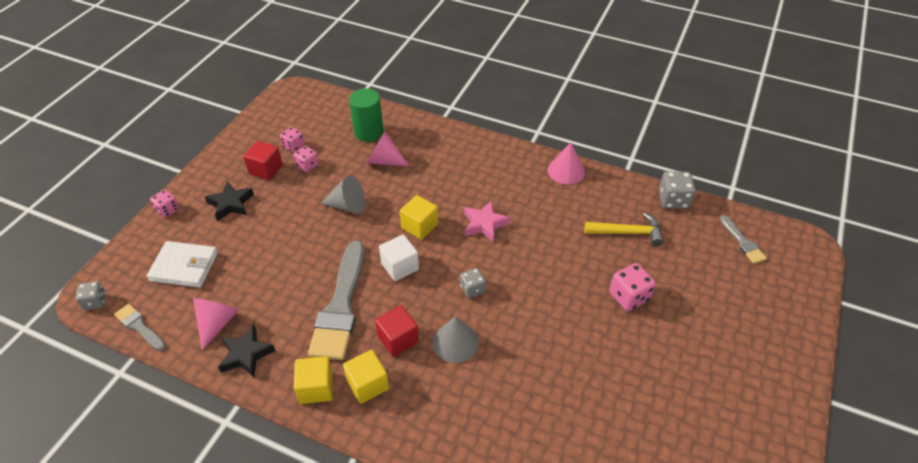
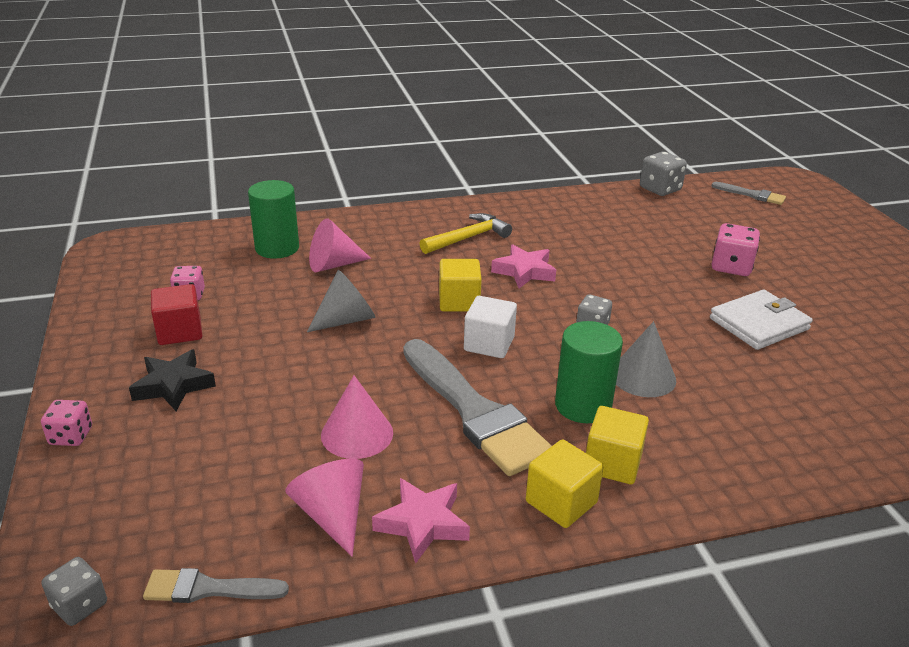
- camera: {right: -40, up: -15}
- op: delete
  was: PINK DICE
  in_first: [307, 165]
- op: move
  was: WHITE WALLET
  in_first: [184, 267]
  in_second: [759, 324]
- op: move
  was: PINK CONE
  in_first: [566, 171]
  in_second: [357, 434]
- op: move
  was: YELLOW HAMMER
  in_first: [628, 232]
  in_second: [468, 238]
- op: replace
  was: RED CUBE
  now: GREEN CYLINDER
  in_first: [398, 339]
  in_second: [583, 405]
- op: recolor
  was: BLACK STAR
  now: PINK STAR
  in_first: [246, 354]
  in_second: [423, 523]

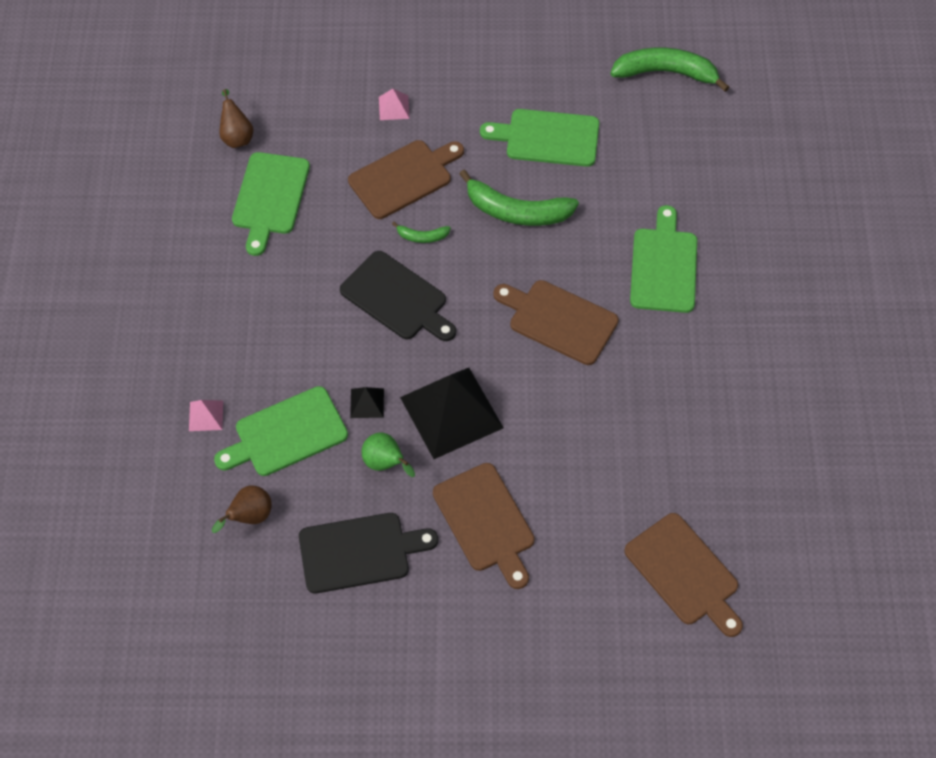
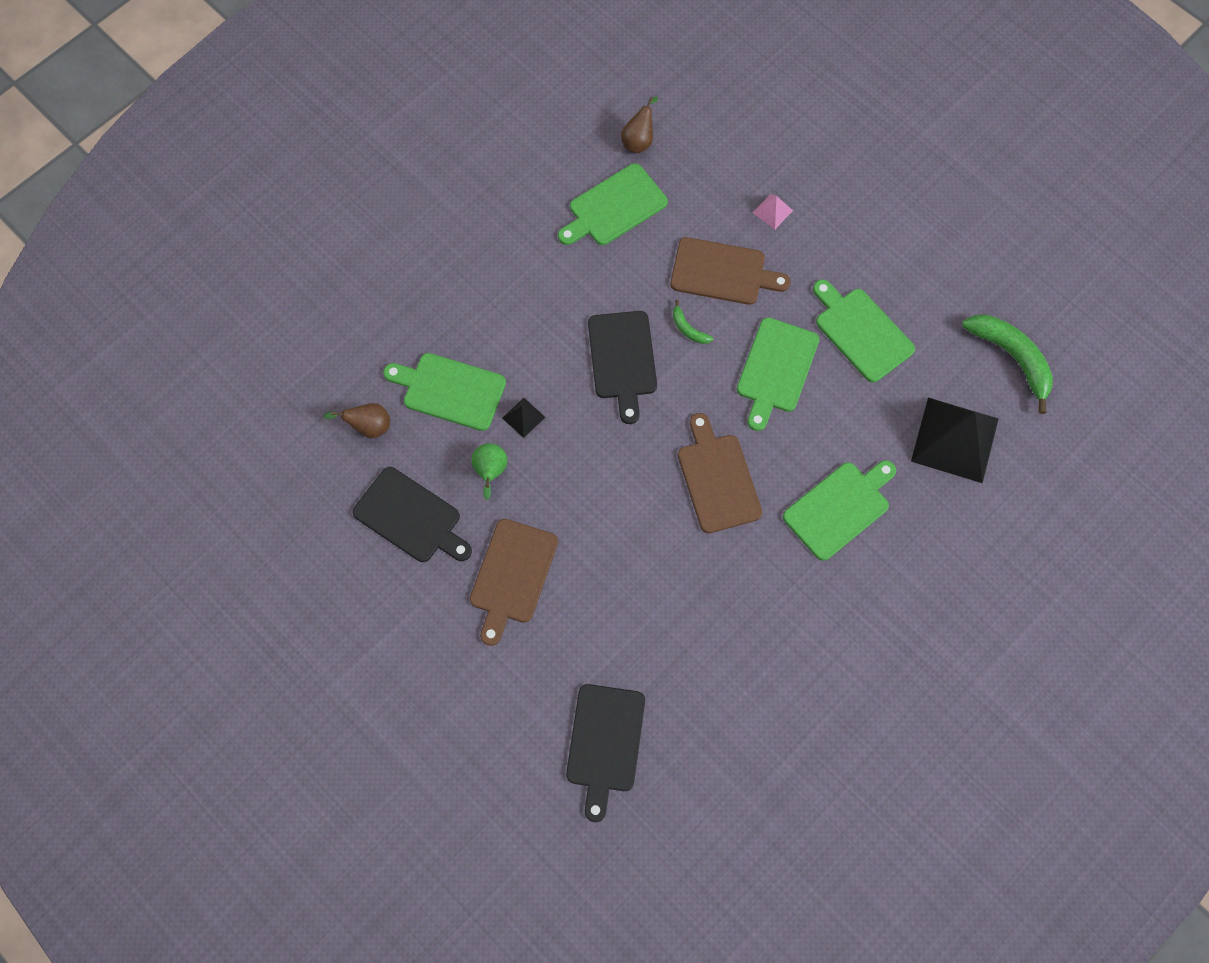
- camera: {right: 45, up: 10}
- op: delete
  was: PINK PYRAMID
  in_first: [206, 415]
- op: move
  was: BLACK PYRAMID
  in_first: [451, 412]
  in_second: [955, 439]
- op: replace
  was: GREEN BANANA
  now: GREEN CUTTING BOARD
  in_first: [517, 211]
  in_second: [776, 369]
- op: recolor
  was: BROWN CUTTING BOARD
  now: BLACK CUTTING BOARD
  in_first: [684, 573]
  in_second: [605, 743]

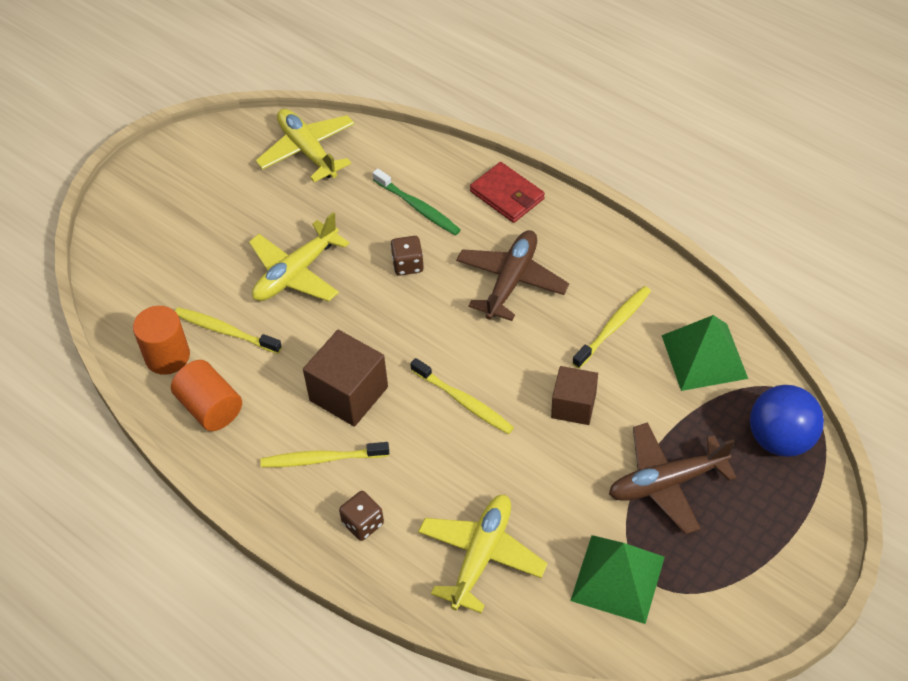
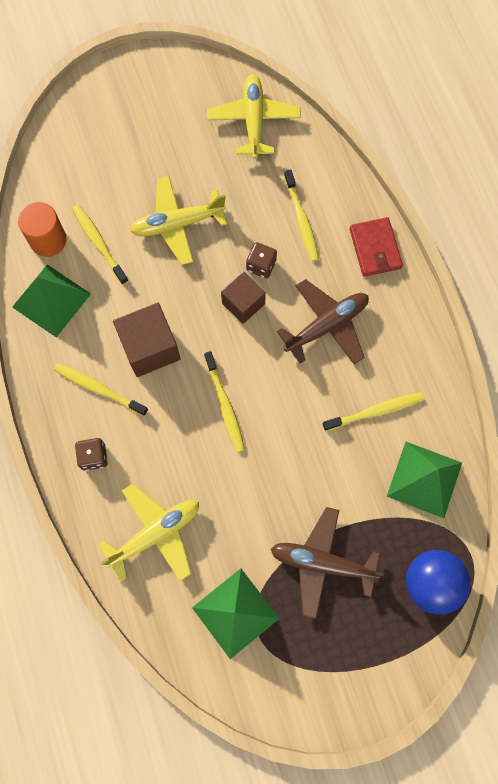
- camera: {right: 30, up: 20}
- op: move
  was: BROWN CUBE
  in_first: [573, 406]
  in_second: [243, 303]
- op: replace
  was: ORANGE CYLINDER
  now: GREEN PYRAMID
  in_first: [210, 408]
  in_second: [51, 300]
- op: recolor
  was: GREEN TOOTHBRUSH
  now: YELLOW TOOTHBRUSH
  in_first: [417, 207]
  in_second: [301, 219]

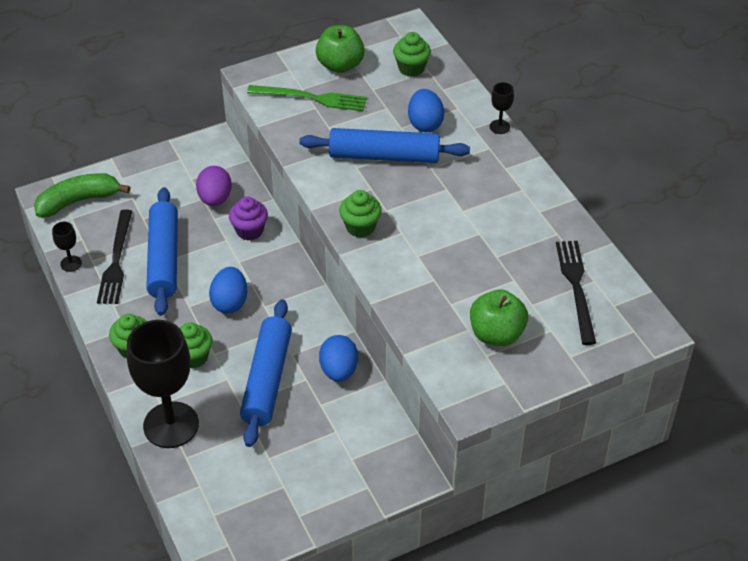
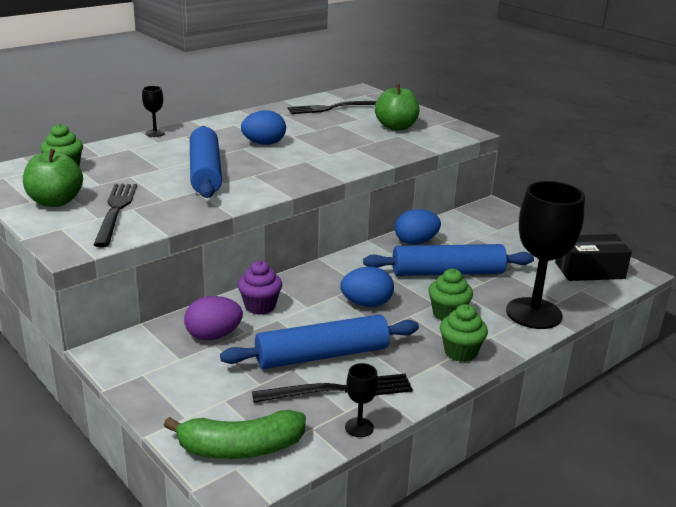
- camera: {right: -105, up: -20}
- op: delete
  was: GREEN CUPCAKE
  in_first: [360, 227]
- op: insert
  now: BLACK BOX
  in_second: [589, 270]
- op: move
  was: BLUE EGG
  in_first: [425, 124]
  in_second: [264, 144]
- op: recolor
  was: GREEN FORK
  now: BLACK FORK
  in_first: [311, 98]
  in_second: [115, 211]
- op: rotate
  was: GREEN BANANA
  in_first: [78, 201]
  in_second: [240, 448]
  clockwise: -60

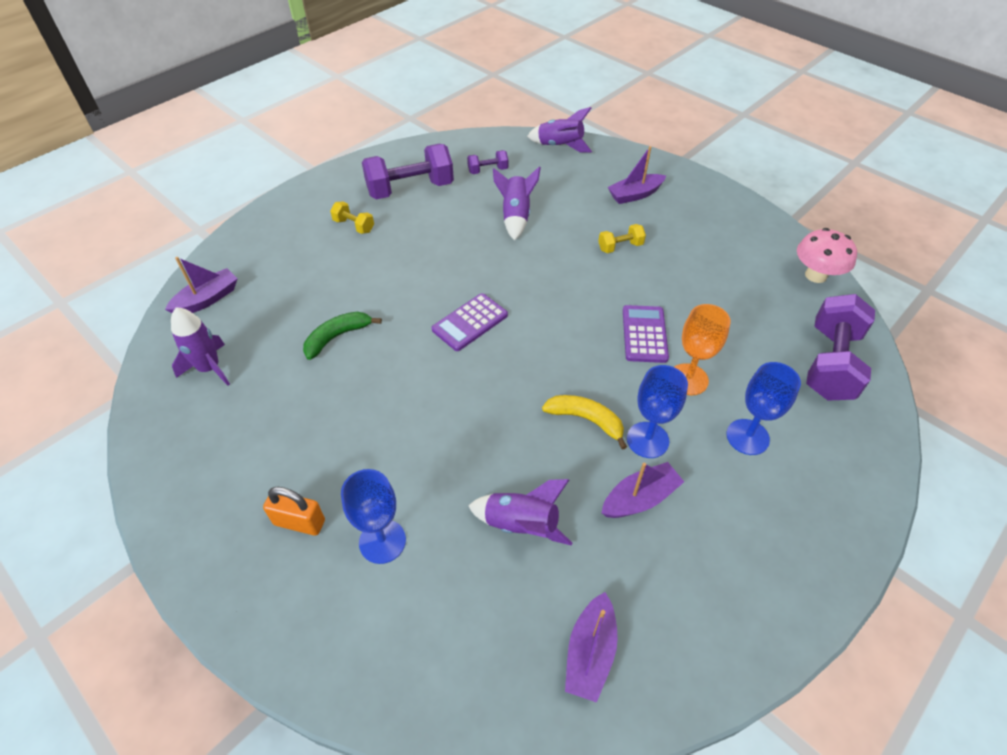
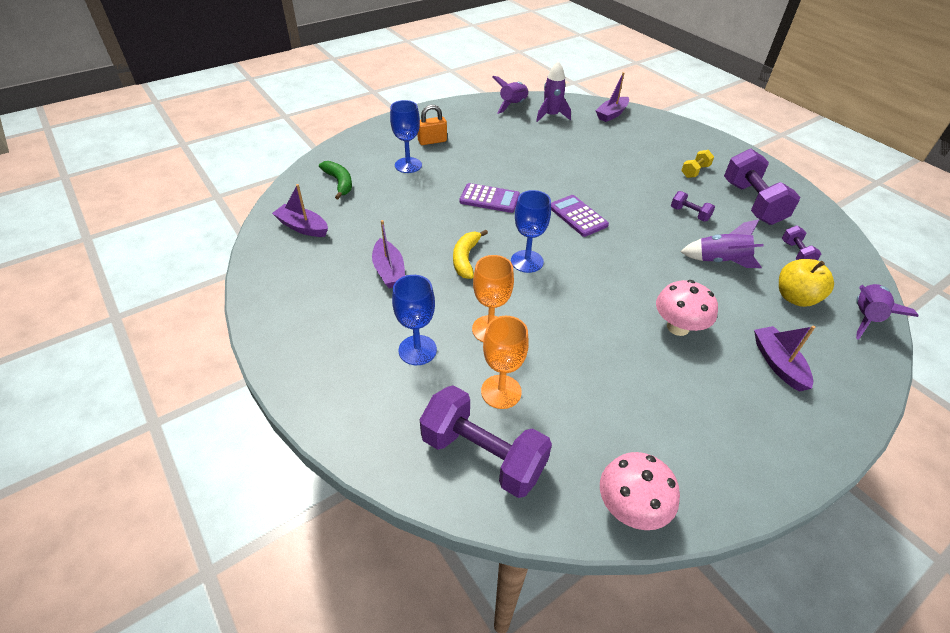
- camera: {right: 100, up: -5}
- op: insert
  now: ORANGE GOBLET
  in_second: [501, 391]
- op: insert
  now: PURPLE DUMBBELL
  in_second: [689, 214]
- op: insert
  now: YELLOW APPLE
  in_second: [795, 297]
- op: move
  was: GREEN BANANA
  in_first: [337, 337]
  in_second: [339, 183]
- op: move
  was: PURPLE ROCKET
  in_first: [521, 525]
  in_second: [513, 105]
- op: move
  was: PURPLE CALCULATOR
  in_first: [644, 334]
  in_second: [489, 199]
- op: move
  was: BLUE GOBLET
  in_first: [647, 440]
  in_second: [527, 261]
- op: replace
  was: YELLOW DUMBBELL
  now: PINK MUSHROOM
  in_first: [620, 247]
  in_second: [678, 327]
- op: rotate
  was: PURPLE BOAT
  in_first: [207, 299]
  in_second: [611, 114]
  clockwise: 75
- op: rotate
  was: ORANGE PADLOCK
  in_first: [299, 522]
  in_second: [432, 141]
  clockwise: 45
- op: rotate
  was: YELLOW BANANA
  in_first: [586, 420]
  in_second: [466, 259]
  clockwise: 150

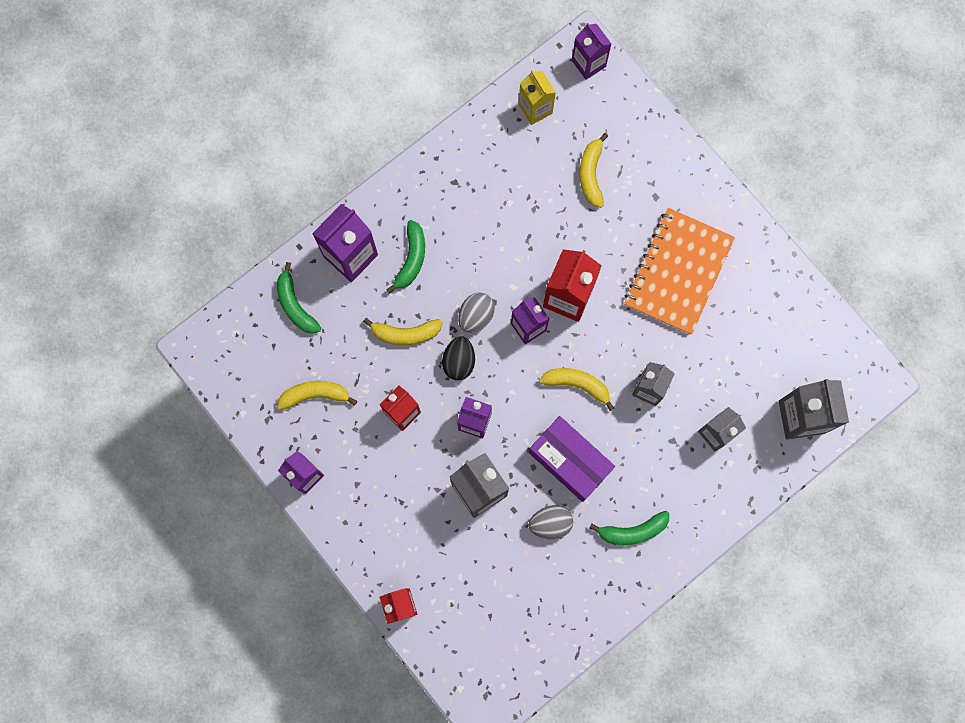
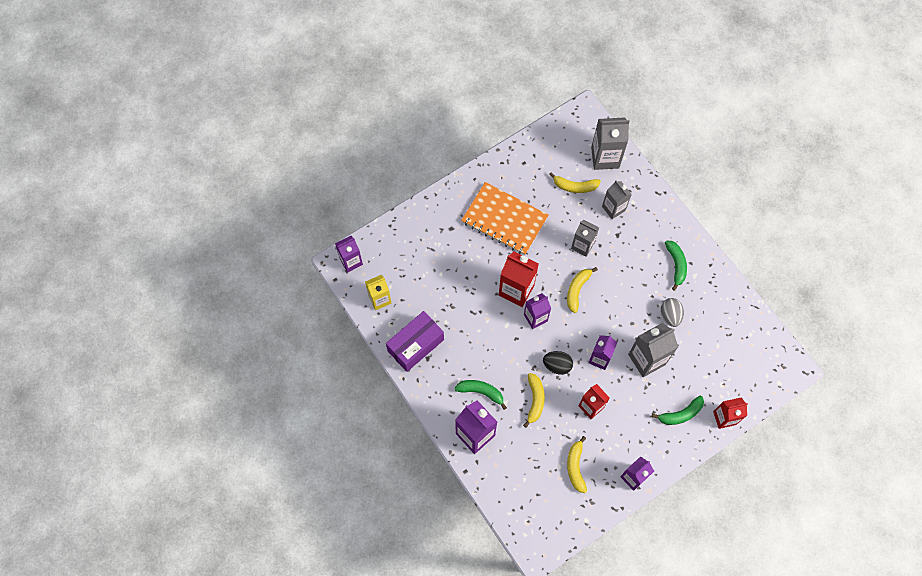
- camera: {right: -85, up: -10}
- op: delete
  was: GREY EGG
  in_first: [476, 316]
- op: move
  was: GREEN BANANA
  in_first: [295, 305]
  in_second: [680, 414]
- op: move
  was: PURPLE BOX
  in_first: [570, 461]
  in_second: [415, 345]
- op: move
  was: YELLOW BANANA
  in_first: [591, 174]
  in_second: [575, 186]

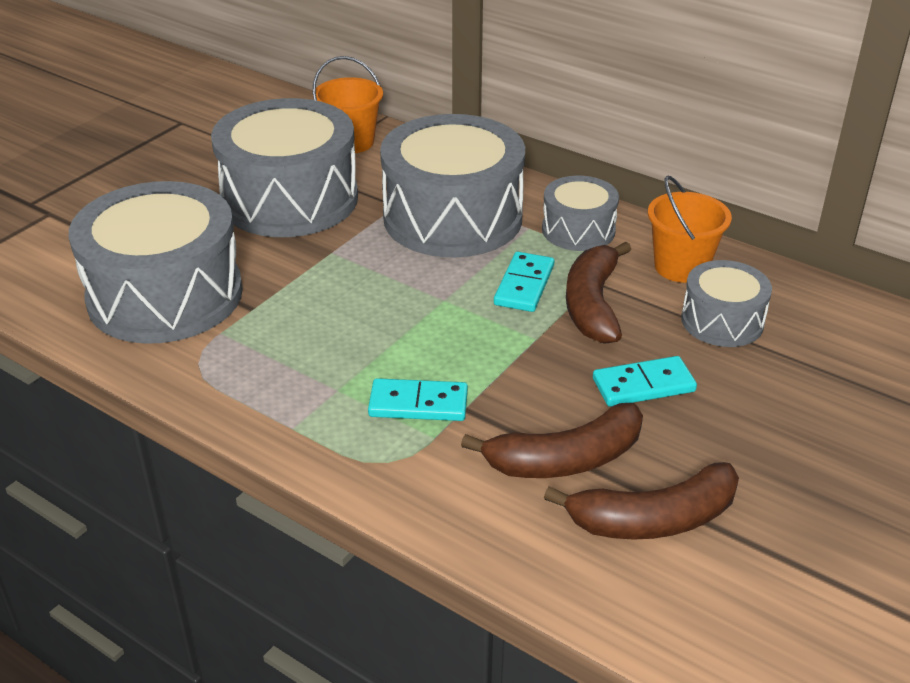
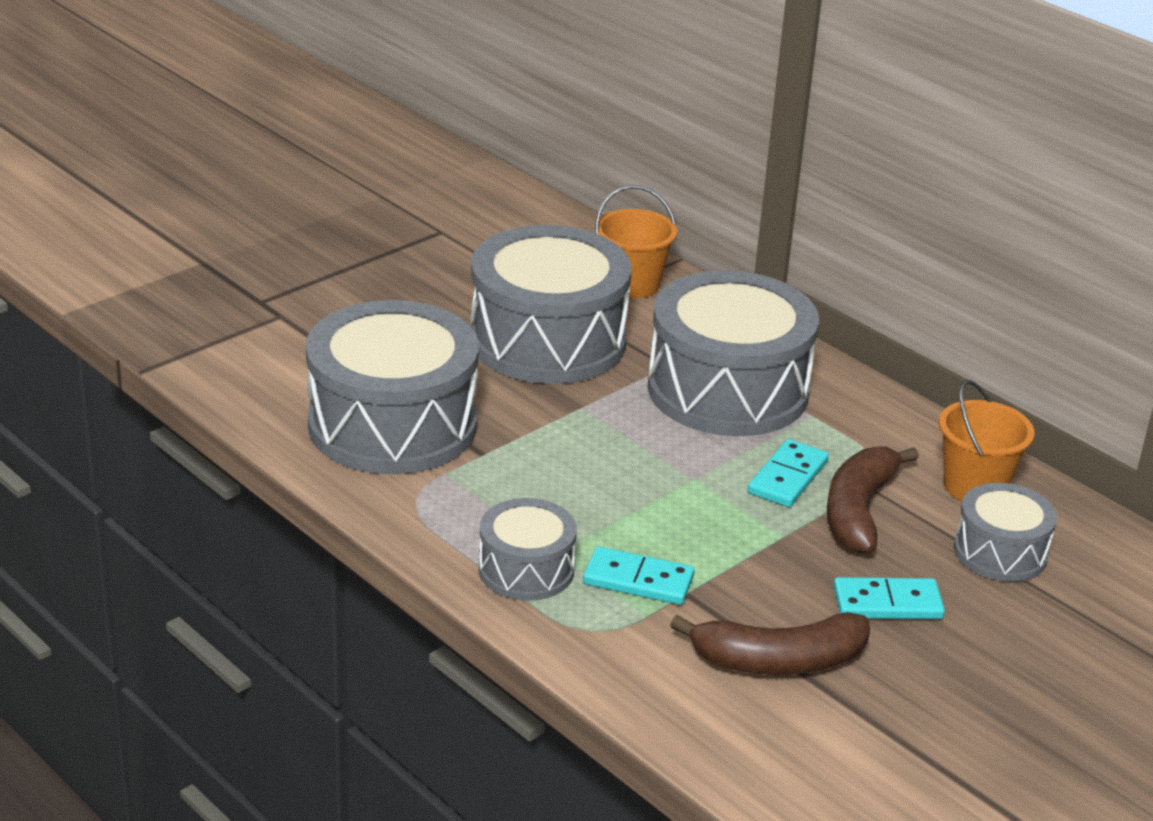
- camera: {right: 10, up: -5}
- op: delete
  was: BROWN BANANA
  in_first: [653, 519]
- op: move
  was: GREY DRUM
  in_first: [578, 230]
  in_second: [526, 570]

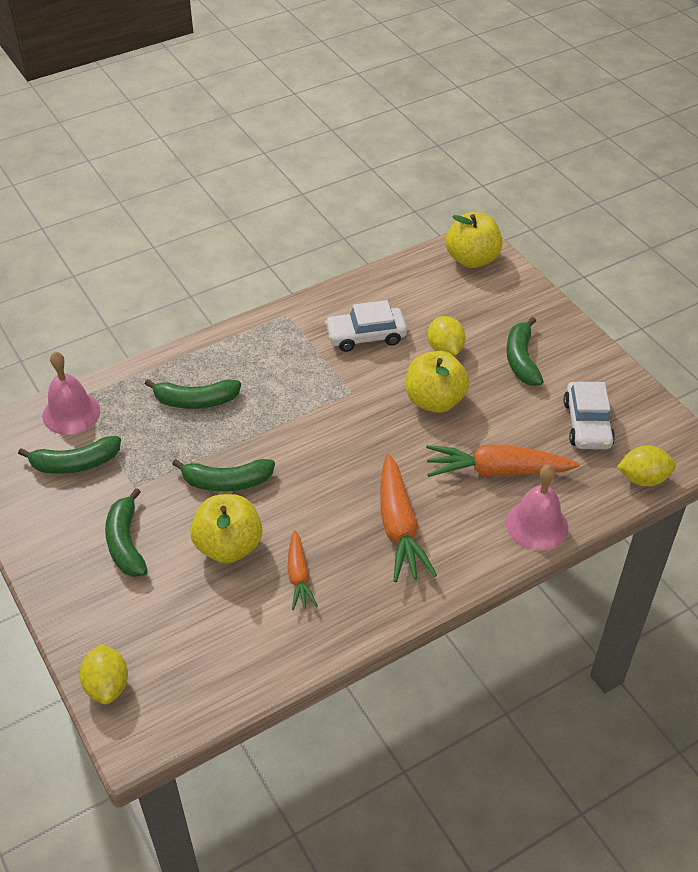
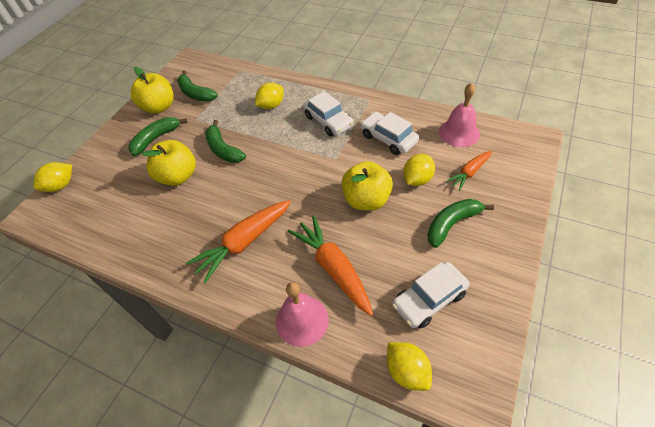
- camera: {right: 60, up: 5}
- op: insert
  now: WHITE CAR
  in_second: [328, 121]
- op: move
  was: PINK BELL
  in_first: [71, 413]
  in_second: [459, 132]
- op: move
  was: ORANGE CARROT
  in_first: [299, 576]
  in_second: [469, 173]
- op: move
  was: YELLOW APPLE
  in_first: [472, 259]
  in_second: [159, 107]
- op: replace
  was: GREEN BANANA
  now: YELLOW LEMON
  in_first: [195, 401]
  in_second: [271, 105]

